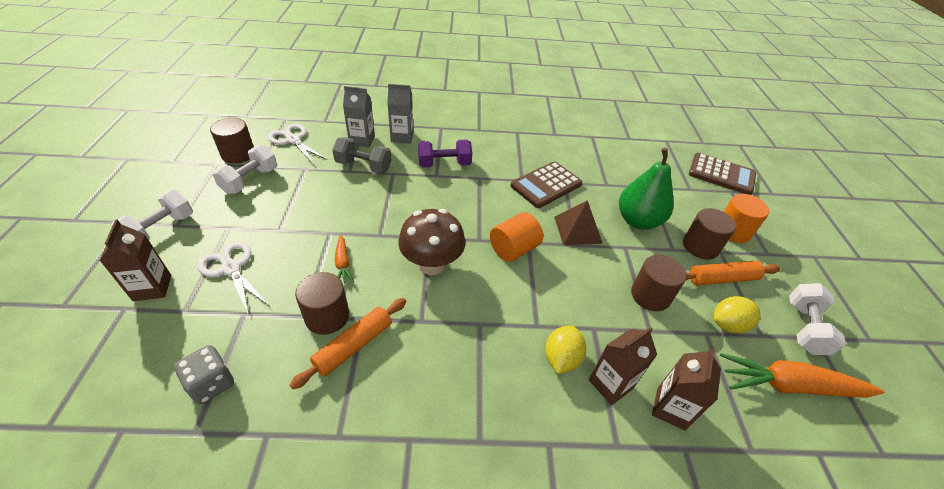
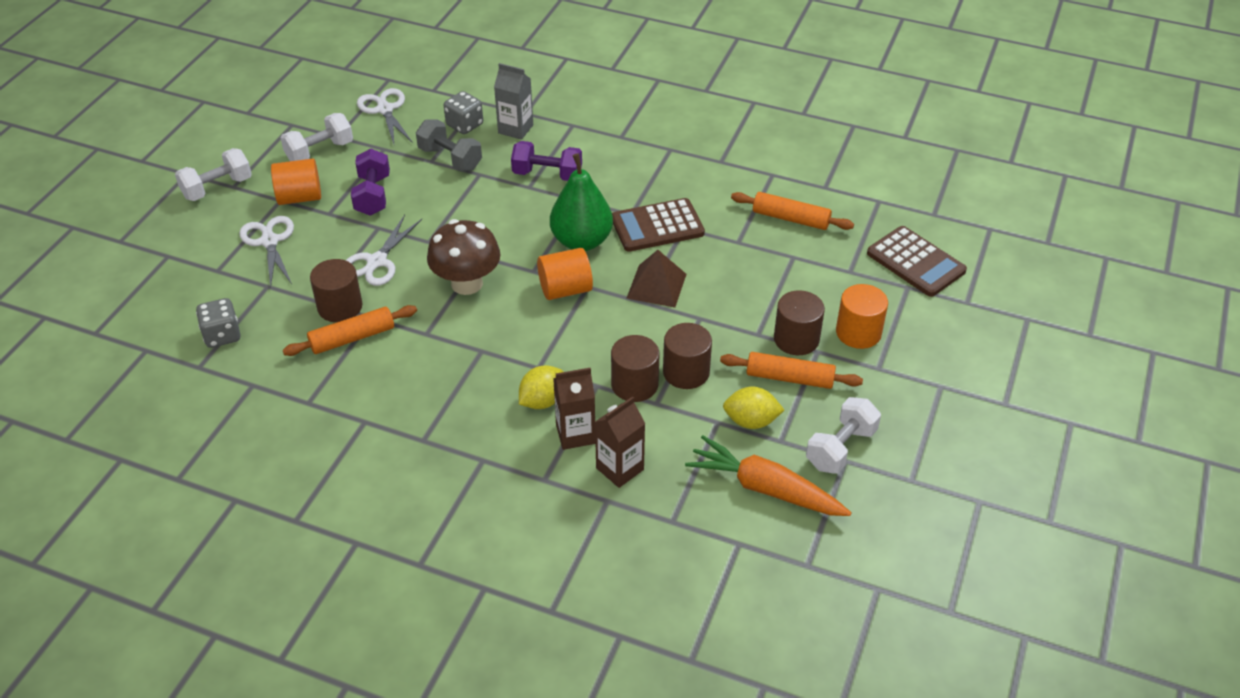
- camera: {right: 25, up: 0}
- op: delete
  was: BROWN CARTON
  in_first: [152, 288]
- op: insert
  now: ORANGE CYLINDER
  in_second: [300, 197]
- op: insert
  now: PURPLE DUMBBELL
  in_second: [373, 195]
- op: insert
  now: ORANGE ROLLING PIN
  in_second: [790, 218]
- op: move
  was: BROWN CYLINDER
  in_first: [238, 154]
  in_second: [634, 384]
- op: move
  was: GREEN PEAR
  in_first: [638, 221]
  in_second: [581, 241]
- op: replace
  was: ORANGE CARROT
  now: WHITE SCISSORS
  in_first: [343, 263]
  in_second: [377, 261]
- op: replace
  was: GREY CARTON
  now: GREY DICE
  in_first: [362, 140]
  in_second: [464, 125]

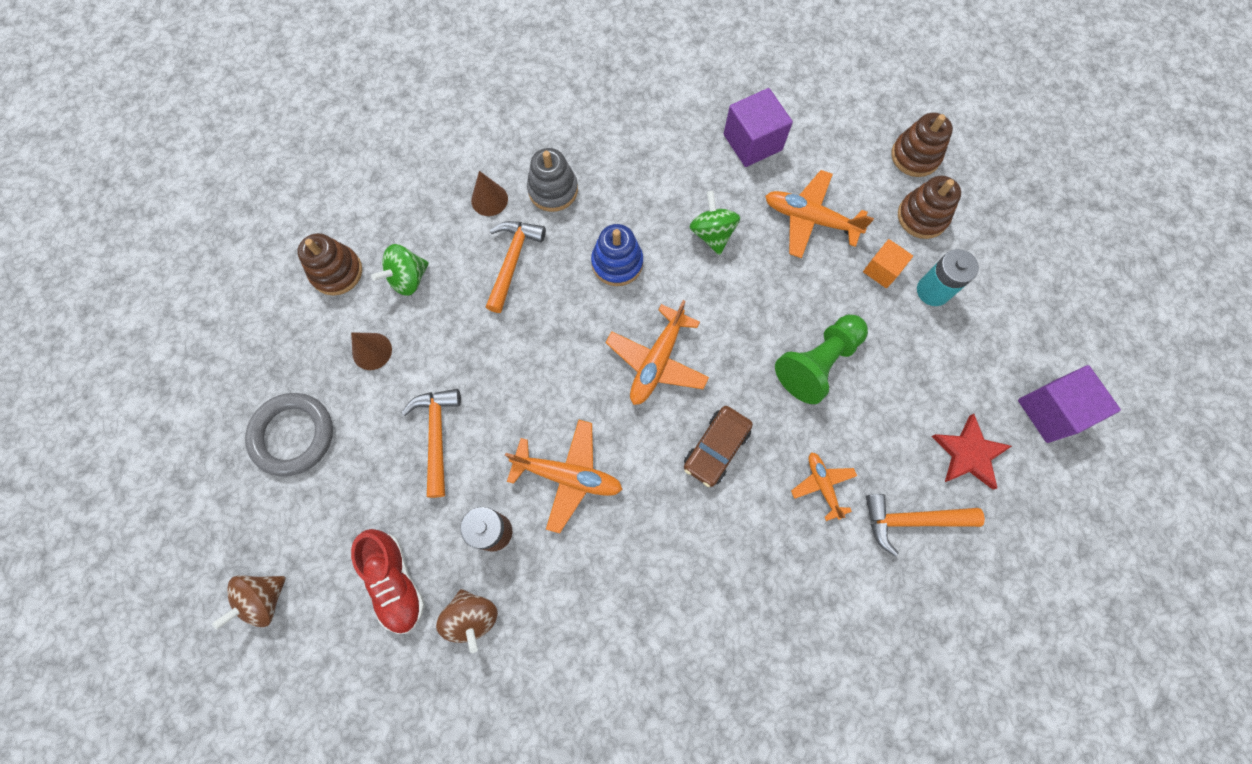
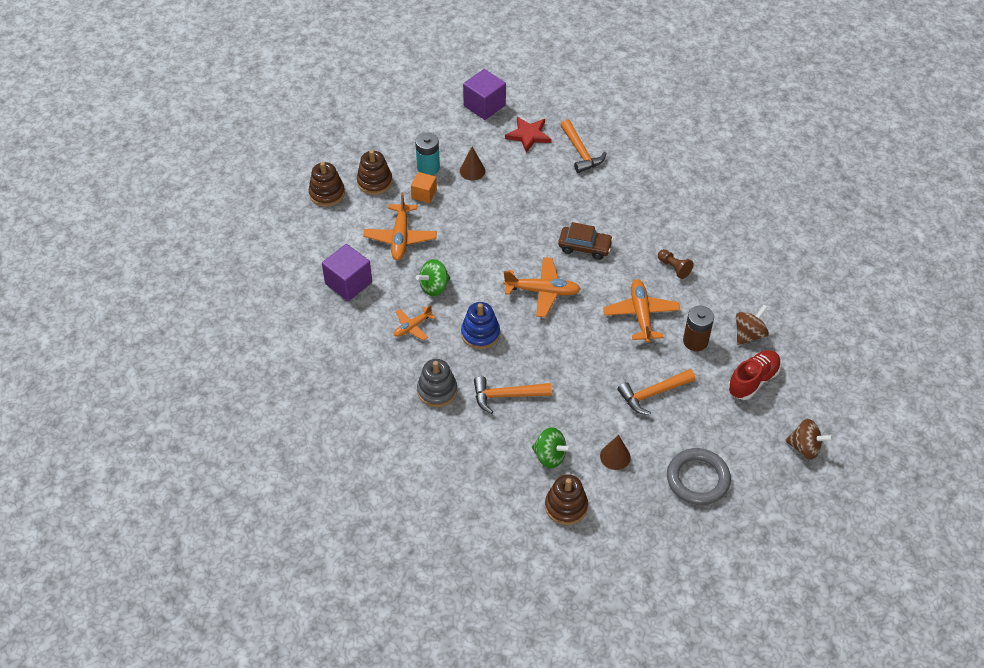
- camera: {right: -110, up: -20}
- op: delete
  was: GREEN PAWN
  in_first: [817, 363]
- op: insert
  now: BROWN PAWN
  in_second: [674, 268]
- op: move
  was: BROWN CONE
  in_first: [489, 199]
  in_second: [472, 171]
- op: move
  was: ORANGE PLANE
  in_first: [822, 485]
  in_second: [412, 327]

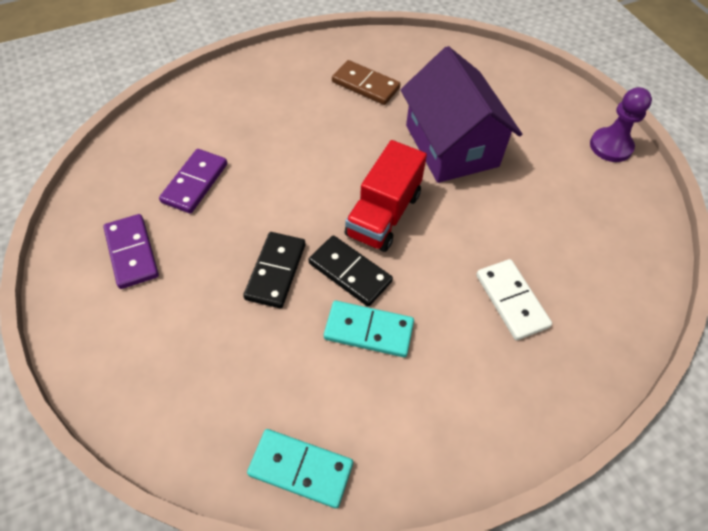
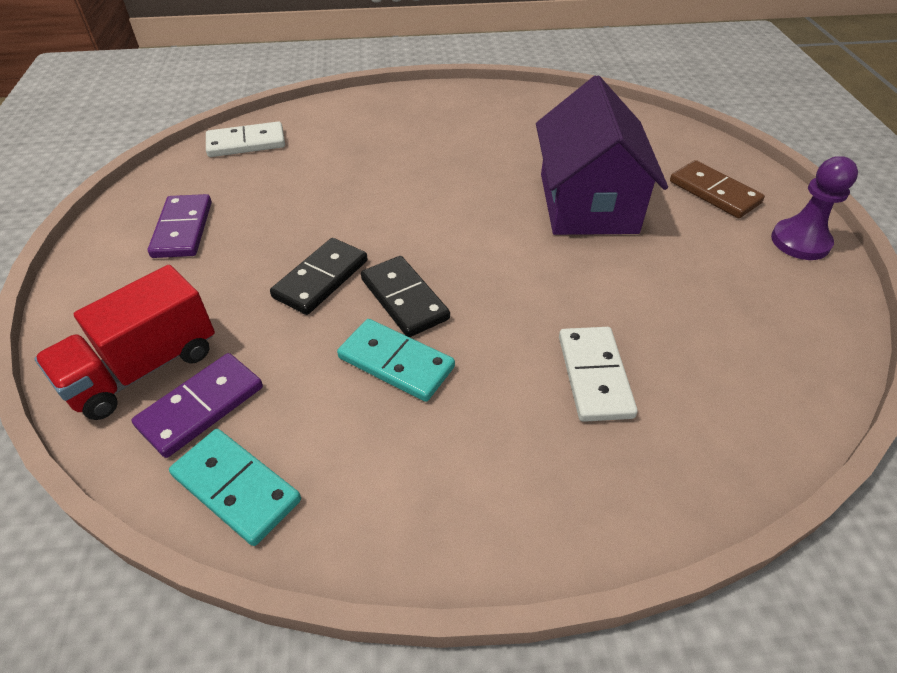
- camera: {right: 20, up: -10}
- op: insert
  now: WHITE DOMINO
  in_second: [246, 143]
- op: move
  was: PURPLE DOMINO
  in_first: [195, 183]
  in_second: [201, 406]
- op: move
  was: BROWN DOMINO
  in_first: [365, 85]
  in_second: [714, 192]
- op: move
  was: RED TRUCK
  in_first: [383, 214]
  in_second: [143, 368]

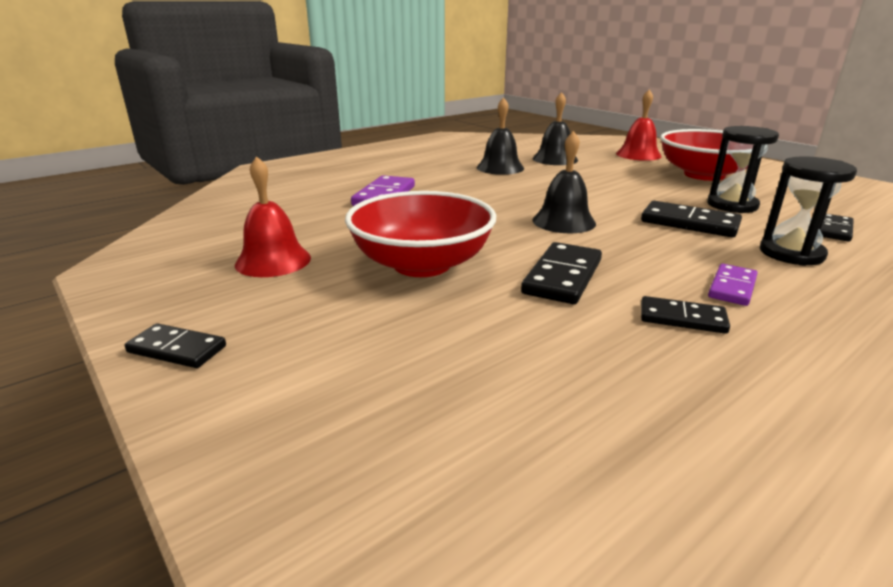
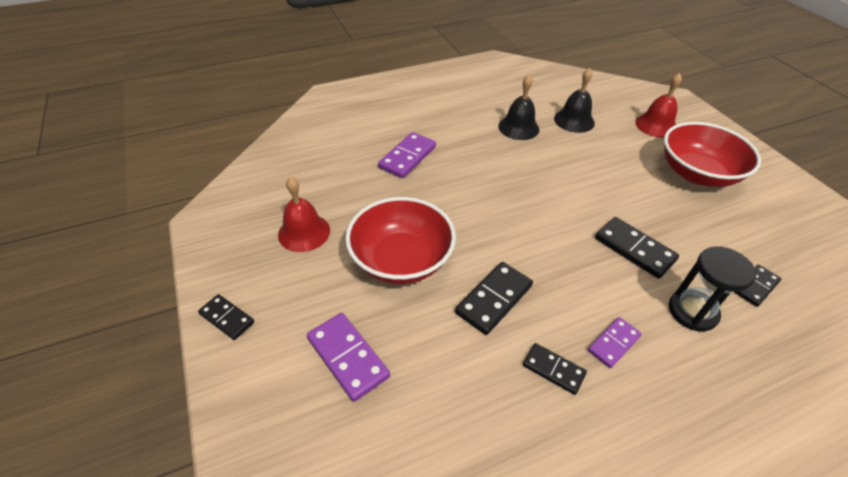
- camera: {right: 15, up: 20}
- op: delete
  was: BLACK BELL
  in_first: [563, 221]
- op: delete
  was: BLACK HOURGLASS
  in_first: [732, 205]
- op: insert
  now: PURPLE DOMINO
  in_second: [347, 357]

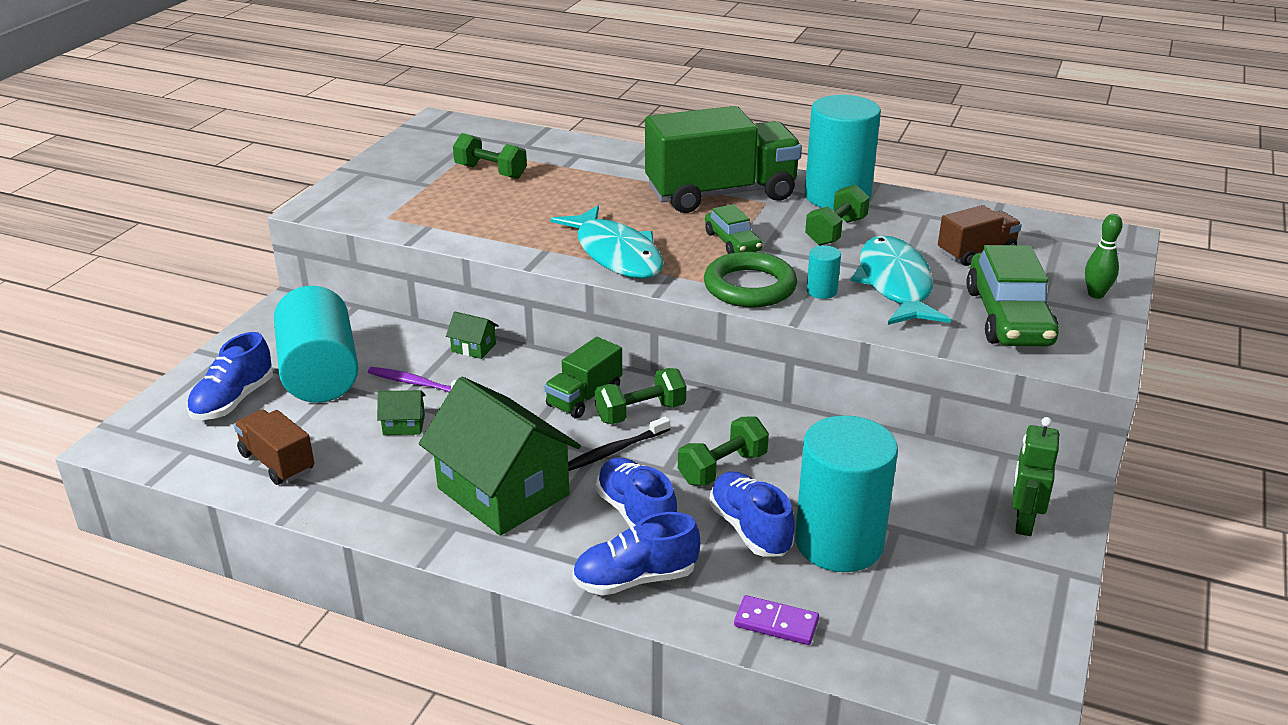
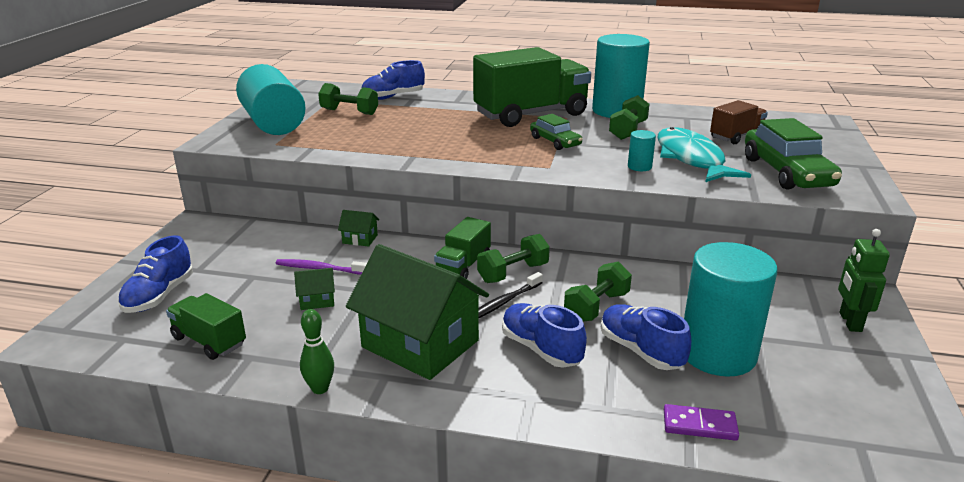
- camera: {right: -10, up: -5}
- op: delete
  was: TURQUOISE FISH
  in_first: [616, 254]
- op: delete
  was: GREEN RING
  in_first: [749, 287]
- op: move
  was: TURQUOISE CYLINDER
  in_first: [320, 373]
  in_second: [273, 123]
- op: move
  was: BLUE SHOE
  in_first: [635, 579]
  in_second: [393, 97]
- op: move
  was: GREEN BOWLING PIN
  in_first: [1096, 294]
  in_second: [320, 389]
- op: recolor
  was: BROWN TRUCK
  now: GREEN TRUCK
  in_first: [277, 462]
  in_second: [209, 341]

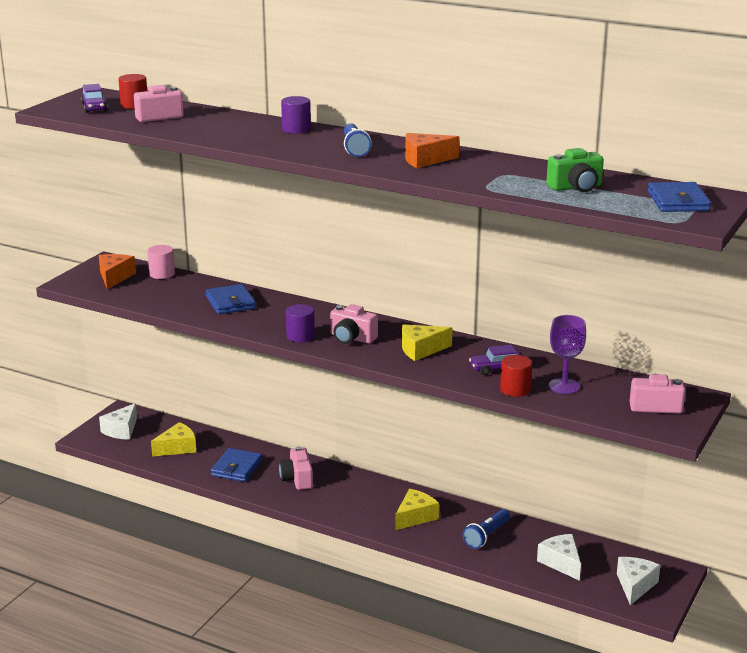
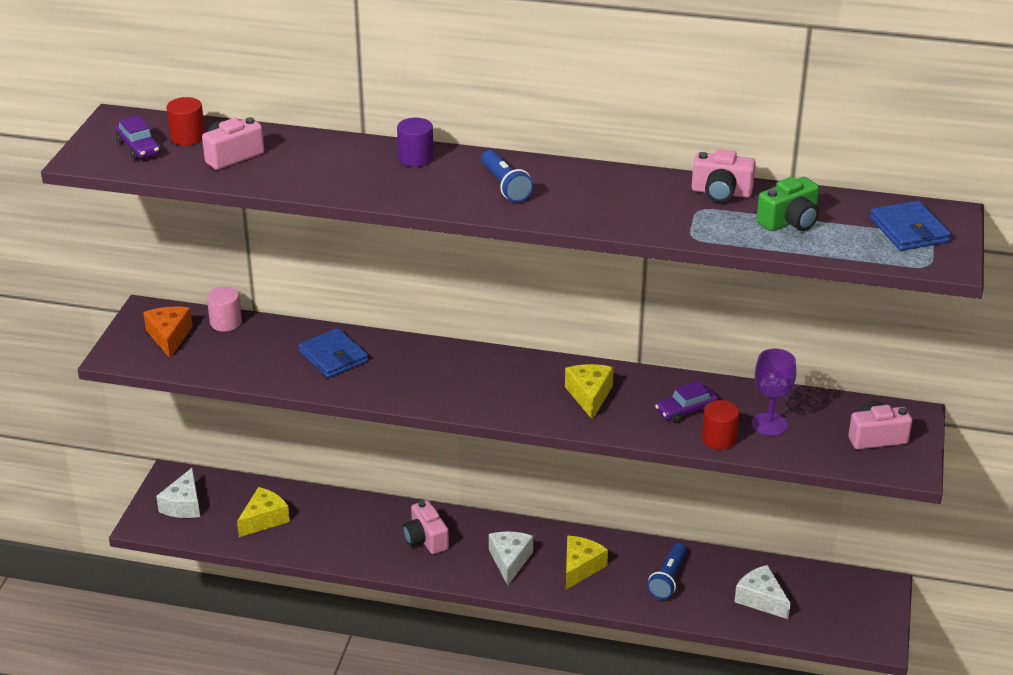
- camera: {right: -15, up: 10}
- op: delete
  was: BLUE WALLET
  in_first: [236, 468]
- op: delete
  was: PURPLE CYLINDER
  in_first: [300, 336]
- op: delete
  was: ORANGE CHEESE
  in_first: [425, 160]
- op: move
  was: PINK CAMERA
  in_first: [352, 338]
  in_second: [721, 192]
- op: move
  was: WHITE CHEESE
  in_first: [635, 585]
  in_second: [510, 561]
- op: rotate
  was: YELLOW CHEESE
  in_first: [421, 350]
  in_second: [589, 396]
  clockwise: 120

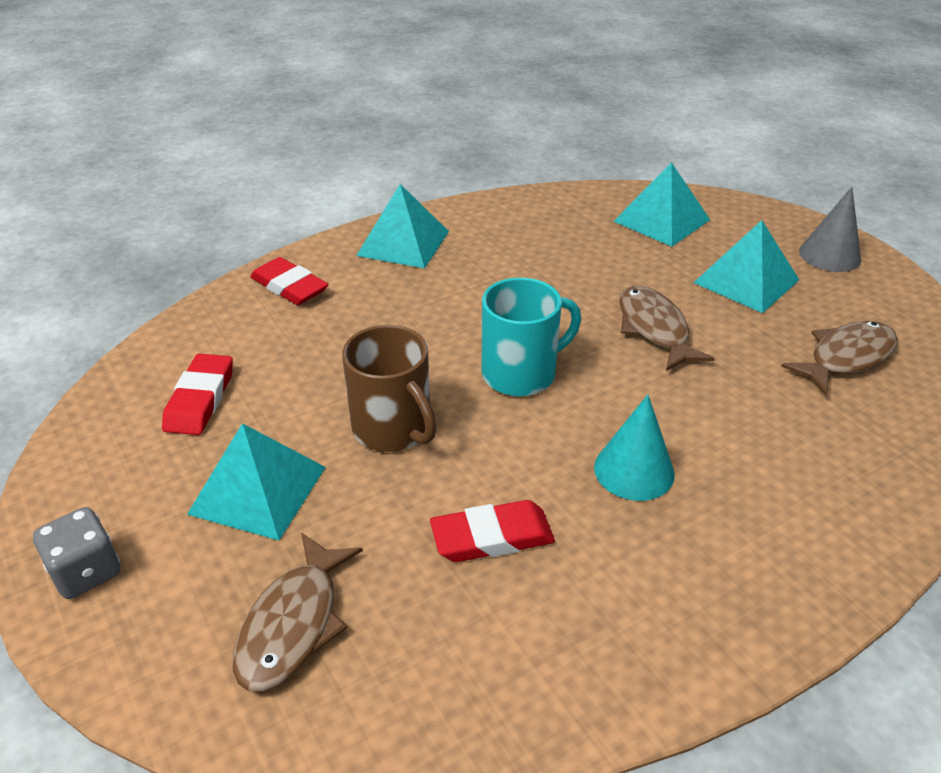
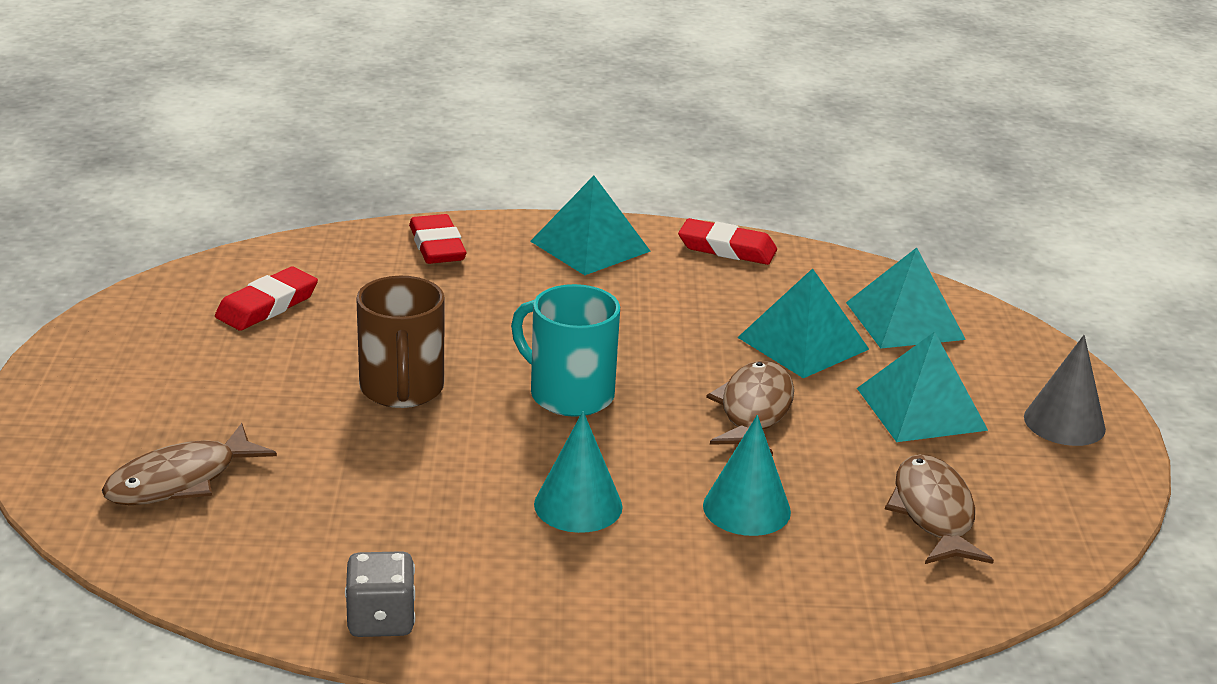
- camera: {right: 30, up: -10}
- op: insert
  now: TURQUOISE CONE
  in_second: [746, 508]
- op: move
  was: GREY DICE
  in_first: [86, 572]
  in_second: [381, 620]
- op: move
  was: TURQUOISE PYRAMID
  in_first: [258, 490]
  in_second: [803, 343]
- op: move
  was: RED ERASER
  in_first: [492, 537]
  in_second: [727, 248]
- op: rotate
  was: TURQUOISE MUG
  in_first: [521, 373]
  in_second: [569, 394]
  clockwise: -150
- op: rotate
  was: BROWN FISH
  in_first: [846, 357]
  in_second: [933, 513]
  clockwise: -90

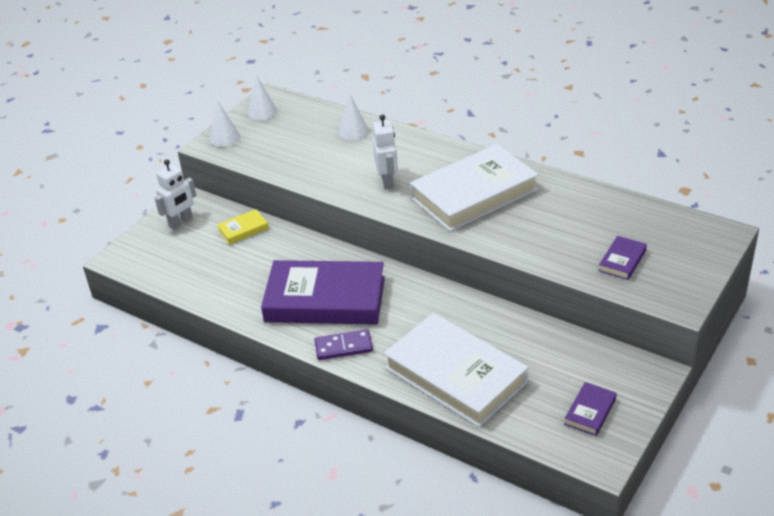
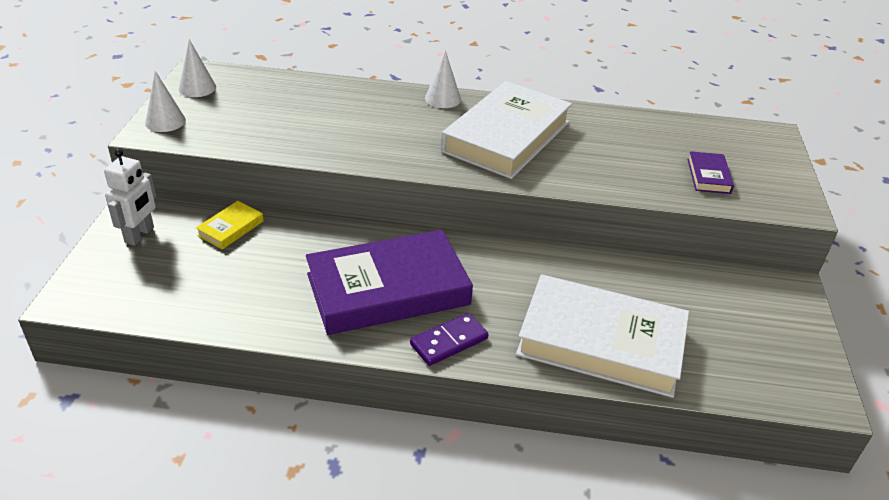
- camera: {right: -30, up: 0}
- op: delete
  was: WHITE ROBOT
  in_first: [387, 181]
- op: delete
  was: PURPLE BOOK
  in_first: [590, 412]
- op: move
  was: WHITE CONE
  in_first: [353, 131]
  in_second: [443, 99]

